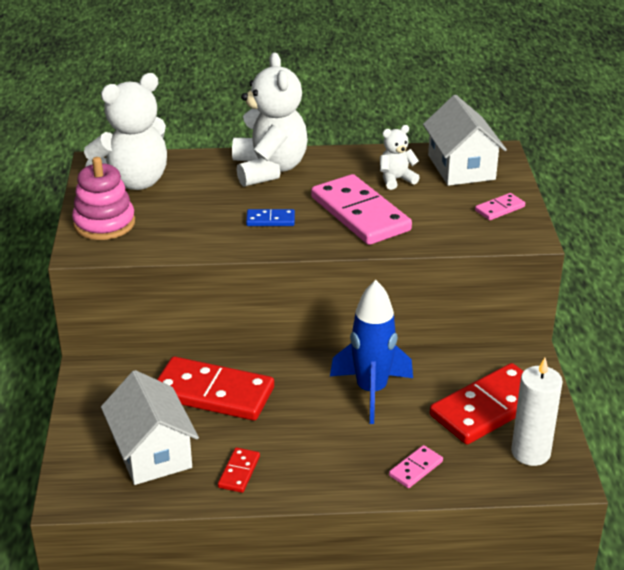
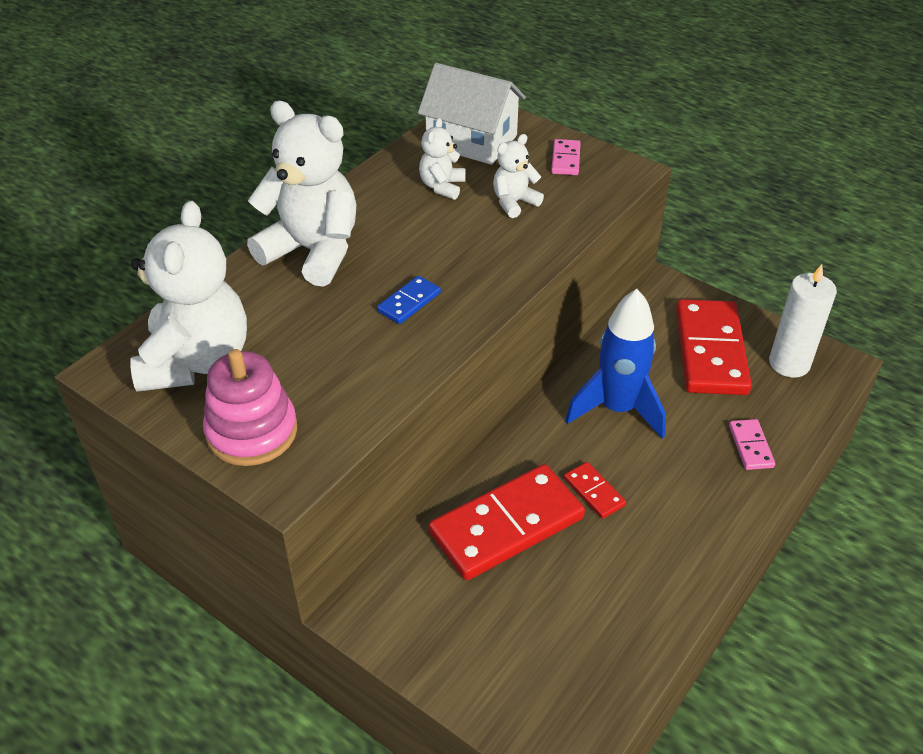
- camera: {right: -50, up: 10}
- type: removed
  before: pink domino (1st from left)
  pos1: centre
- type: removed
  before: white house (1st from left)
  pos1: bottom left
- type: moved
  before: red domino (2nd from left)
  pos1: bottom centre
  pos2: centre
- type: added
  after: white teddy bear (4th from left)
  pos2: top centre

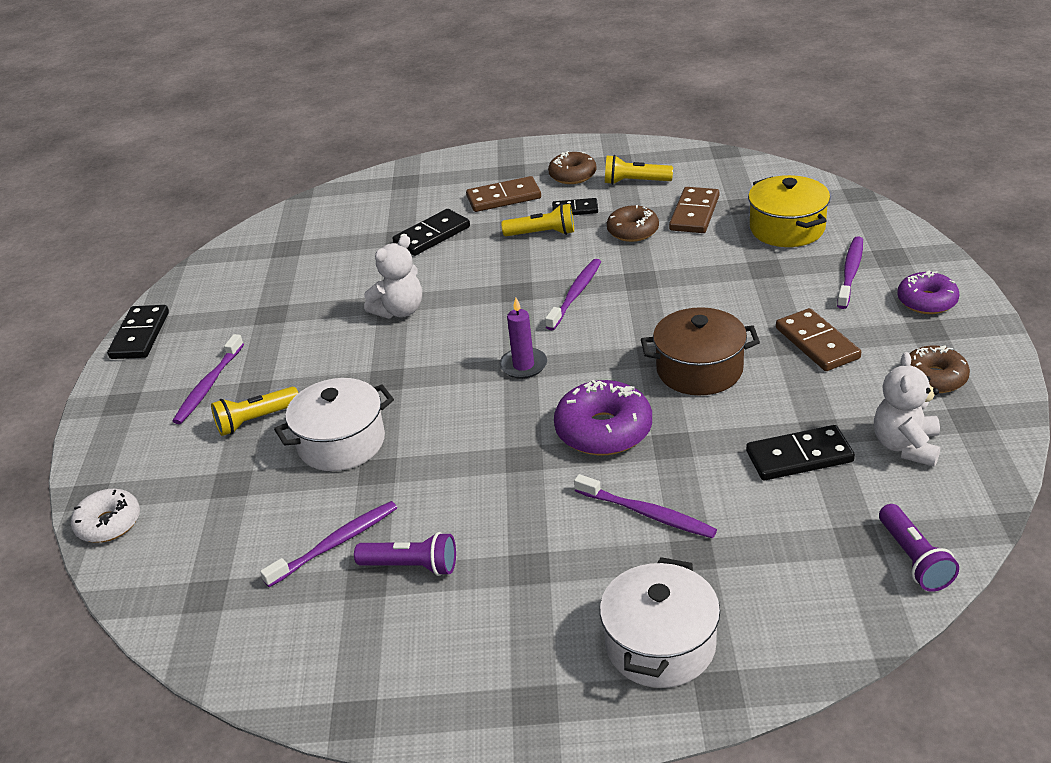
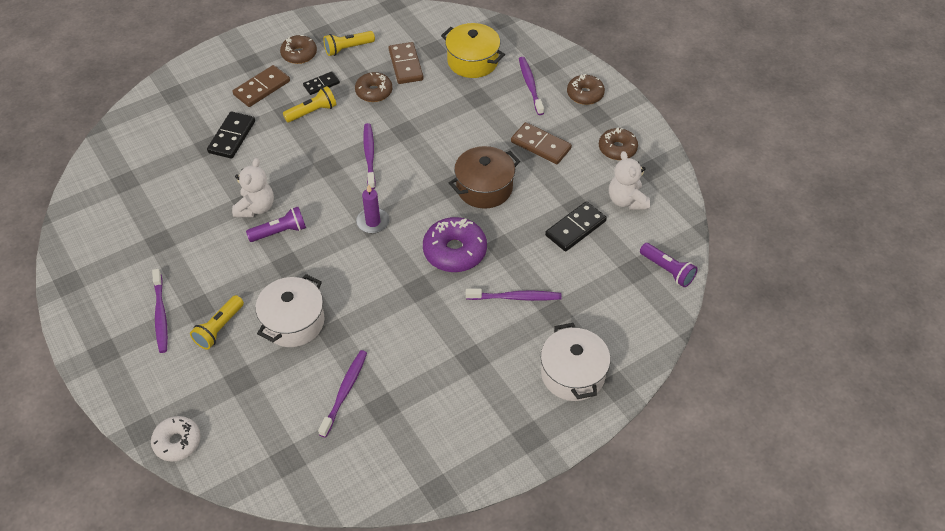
- camera: {right: -35, up: 15}
- type: recoloured
  before: purple donut (2nd from left)
  after: brown donut (3rd from left)
  pos1: middle right
  pos2: top centre
- type: removed
  before: black domino (1st from left)
  pos1: middle left
- type: moved
  before: purple flashlight (1st from left)
  pos1: bottom centre
  pos2: middle left

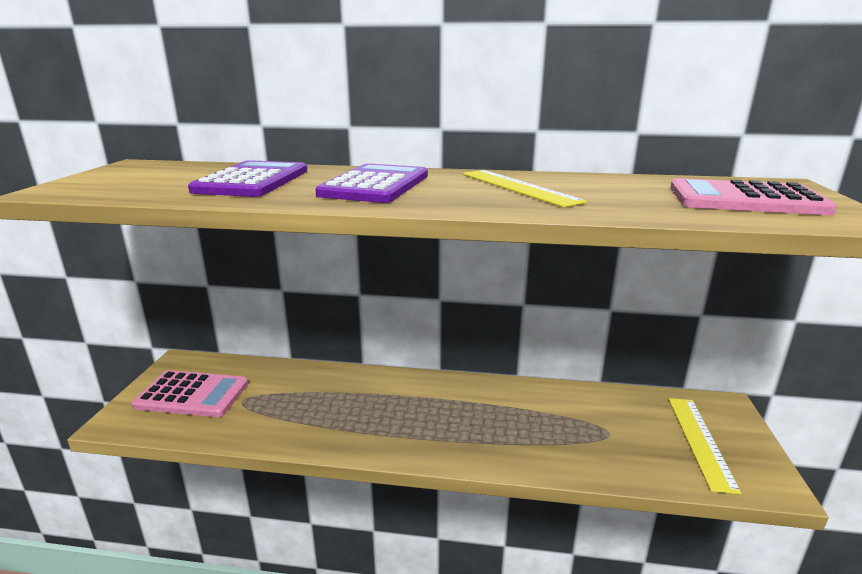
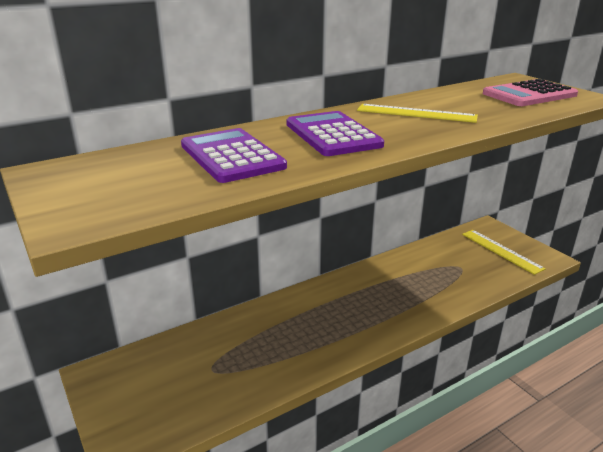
- camera: {right: -40, up: 5}
- type: removed
  before: pink calculator (1st from left)
  pos1: bottom left

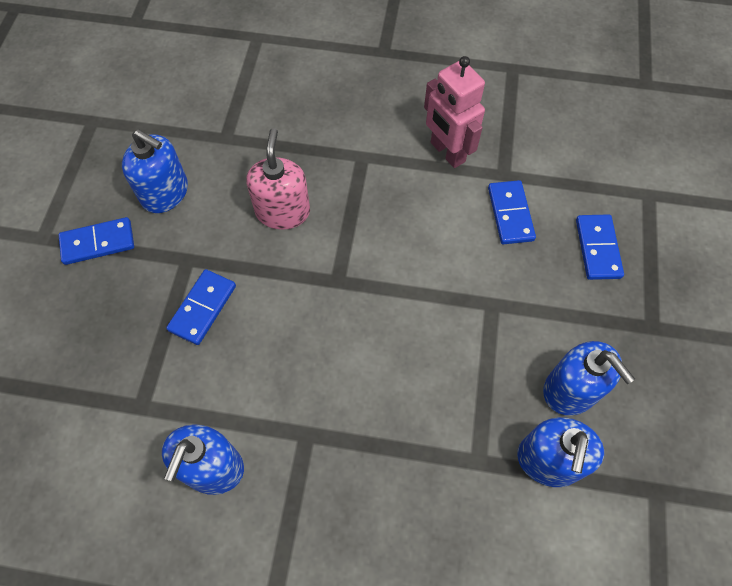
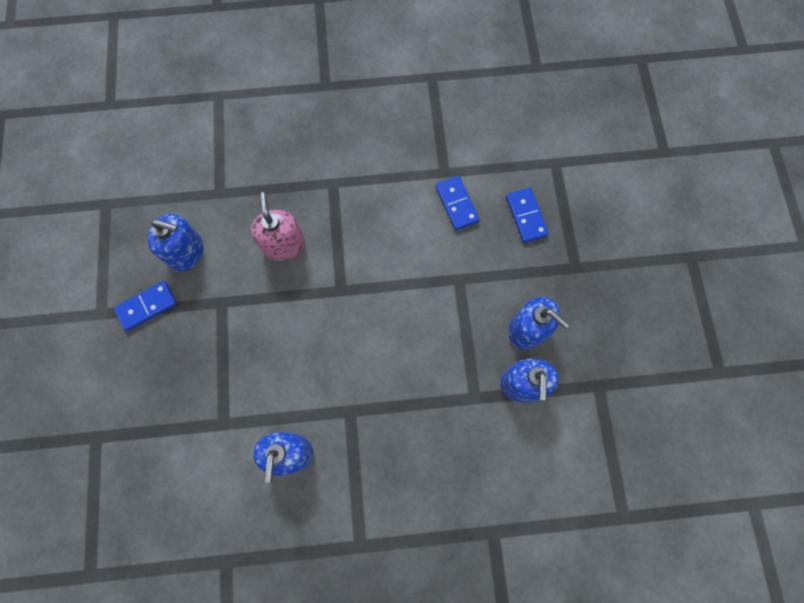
- camera: {right: -15, up: 10}
- type: removed
  before: pink robot
  pos1: top centre
- type: removed
  before: blue domino (2nd from left)
  pos1: middle left

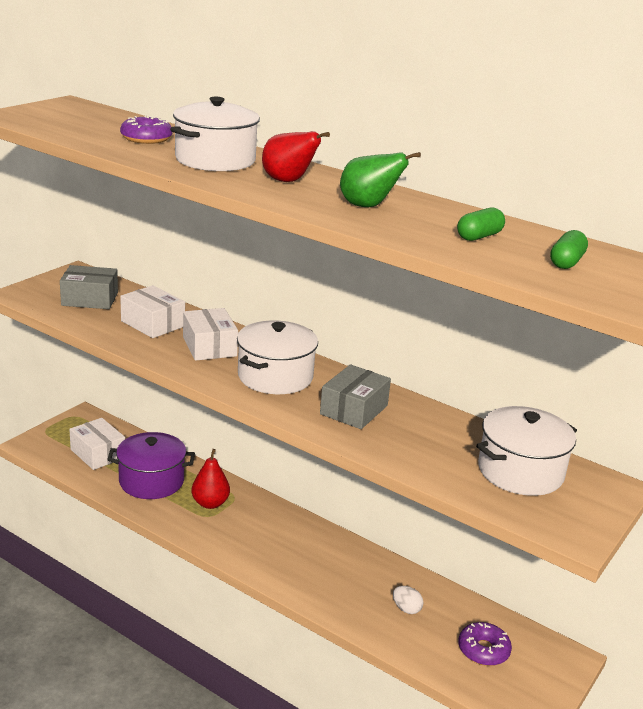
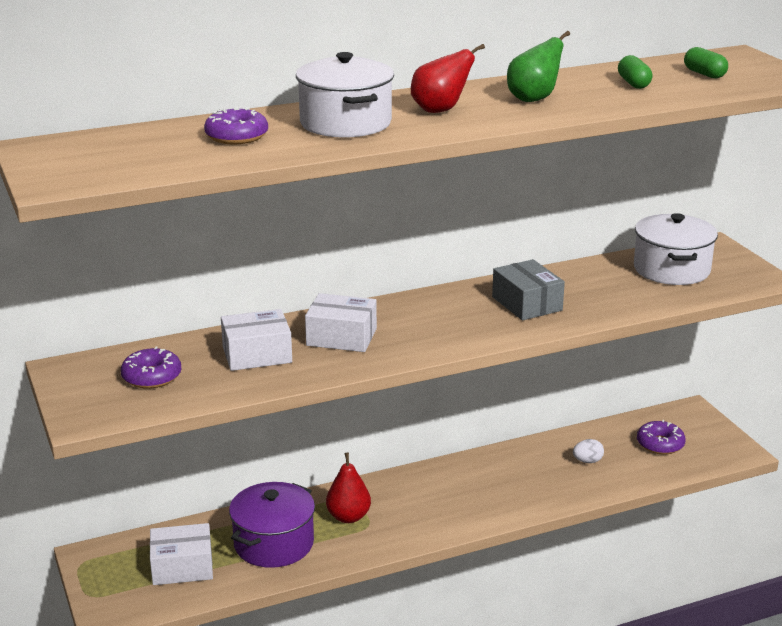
- camera: {right: -55, up: 0}
- type: replaced
  before: grey box (1st from left)
  after: purple donut (1st from left)
  pos1: middle left
  pos2: middle left
- type: removed
  before: white pot (2nd from left)
  pos1: centre

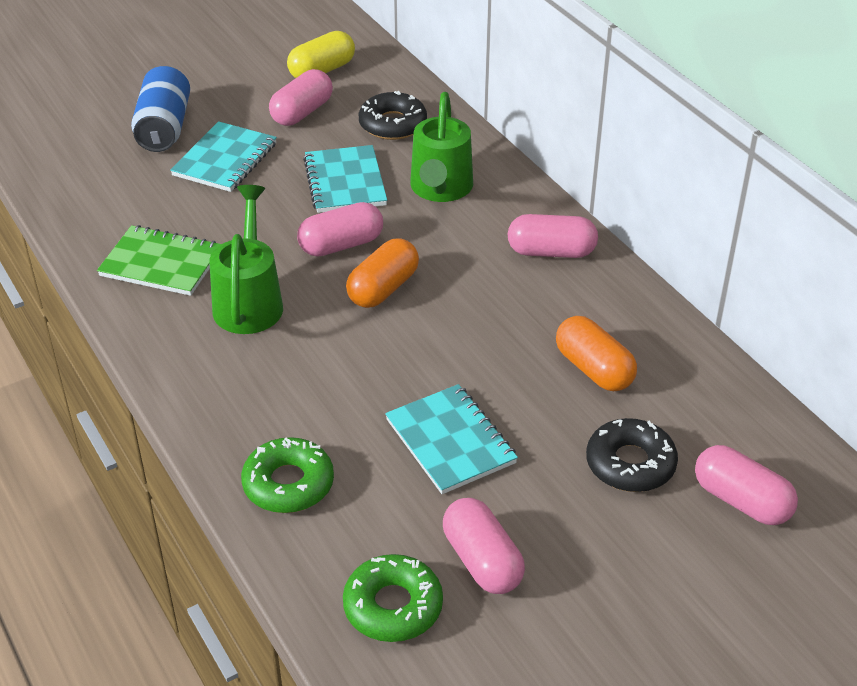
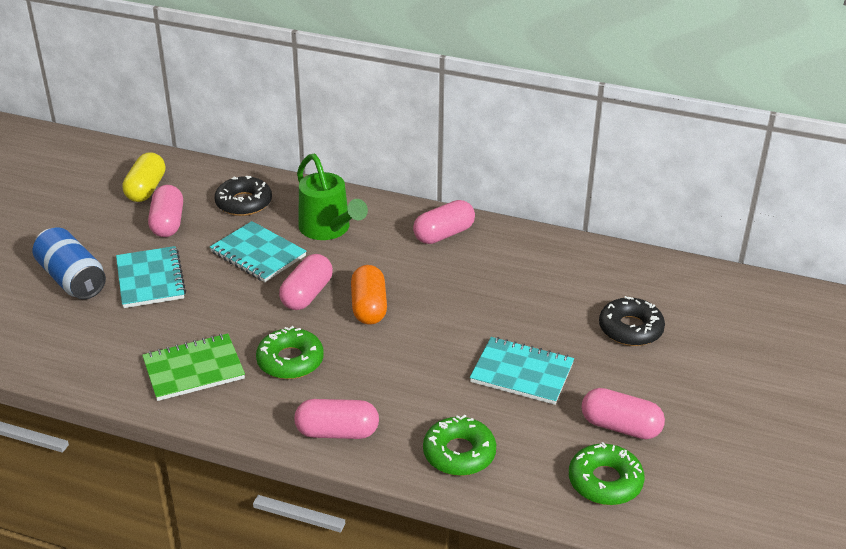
- camera: {right: -40, up: -5}
- type: replaced
  before: green watering can (1st from left)
  after: green donut (1st from left)
  pos1: middle left
  pos2: centre
- type: removed
  before: orange capsule (2nd from left)
  pos1: middle right
- type: moved
  before: pink capsule (5th from left in the first image)
  after: pink capsule (3rd from left)
  pos1: bottom right
  pos2: bottom centre

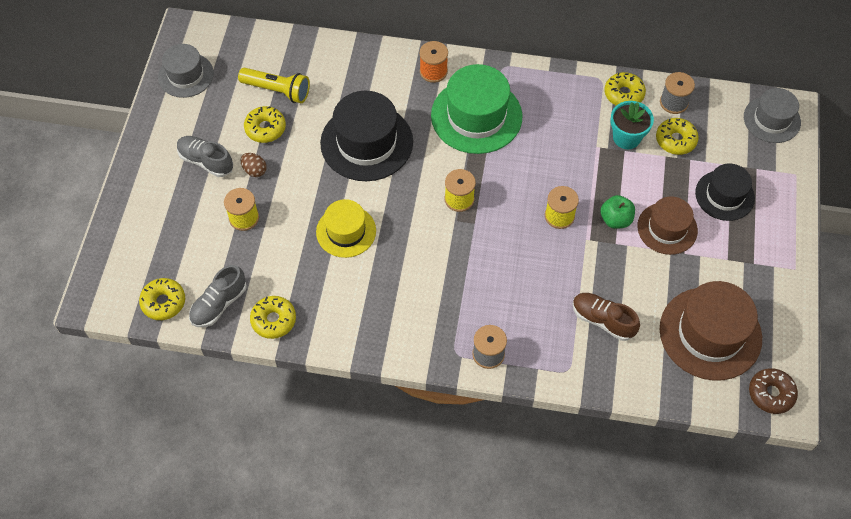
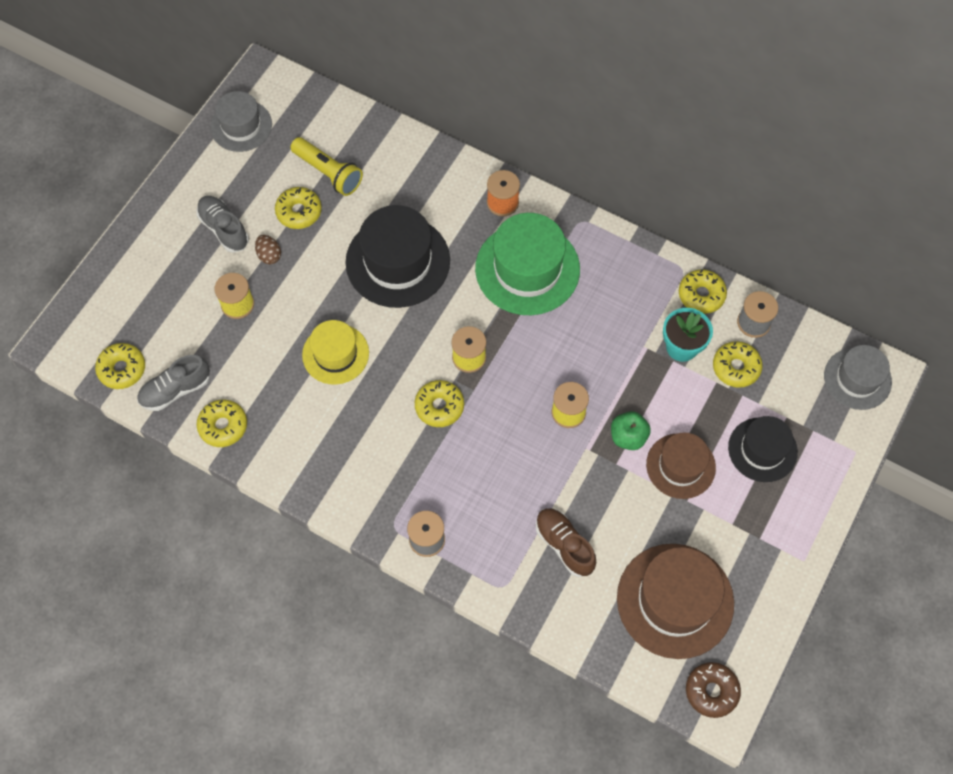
- camera: {right: 20, up: 5}
- type: added
  after: yellow donut (4th from left)
  pos2: centre

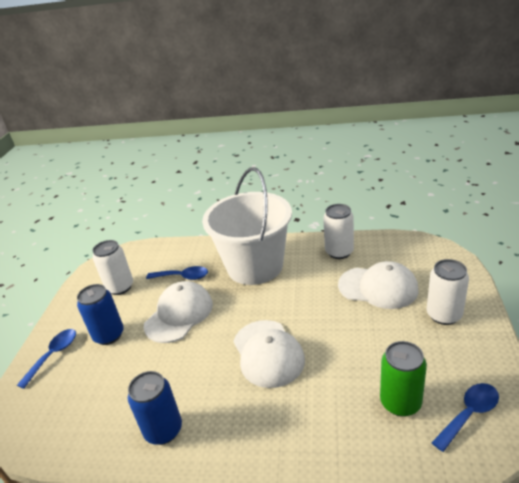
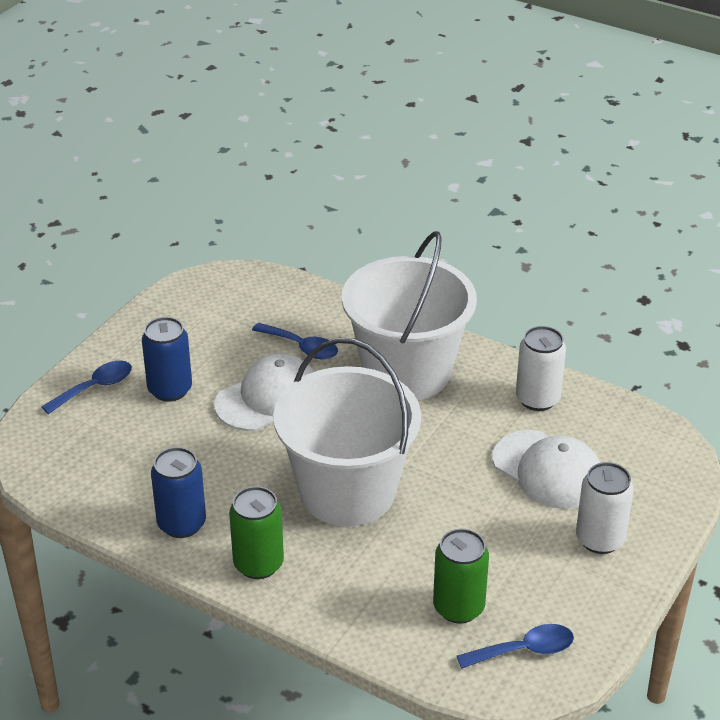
- camera: {right: 20, up: 5}
- type: removed
  before: white can (1st from left)
  pos1: middle left
- type: replaced
  before: white cap (2nd from left)
  after: white bucket (1st from left)
  pos1: bottom centre
  pos2: centre
- type: added
  after: green can (1st from left)
  pos2: bottom centre

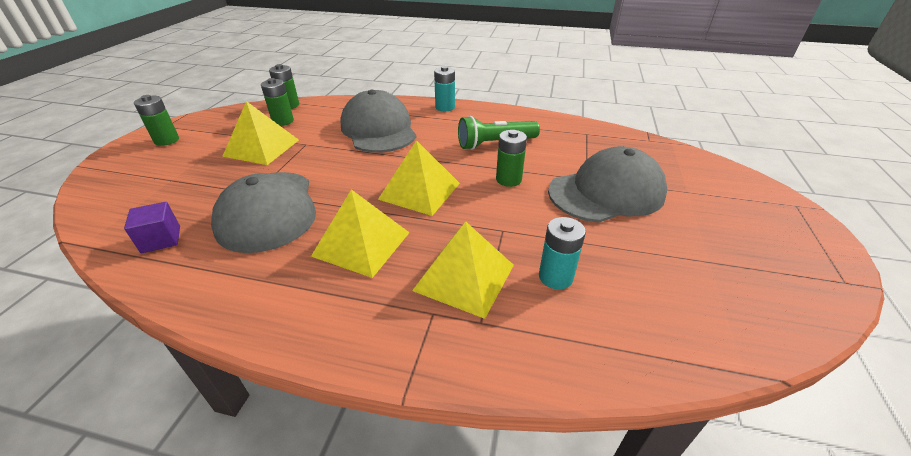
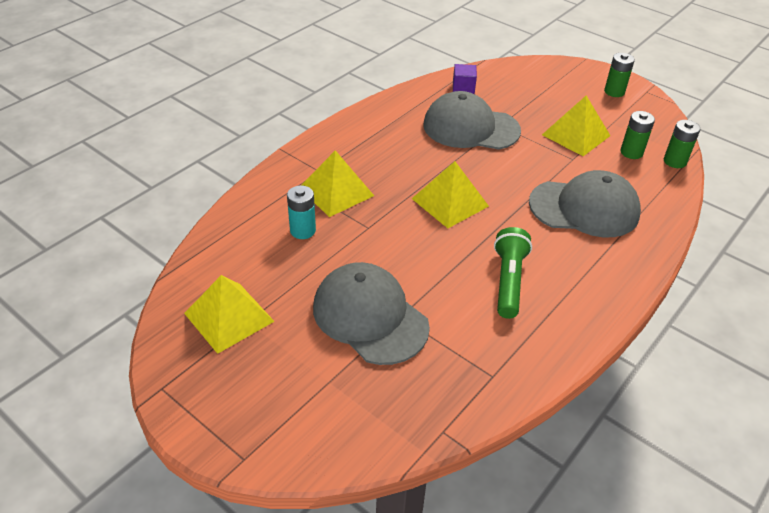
- camera: {right: 115, up: 5}
- type: removed
  before: turquoise battery (1st from left)
  pos1: top centre
- type: removed
  before: green battery (4th from left)
  pos1: centre
- type: turned
  before: grey cap (3rd from left in the first image)
  pos1: centre
  pos2: centre
  turn: 135
- type: moved
  before: yellow pyramid (2nd from left in the first image)
  after: yellow pyramid (1st from left)
  pos1: centre
  pos2: middle left

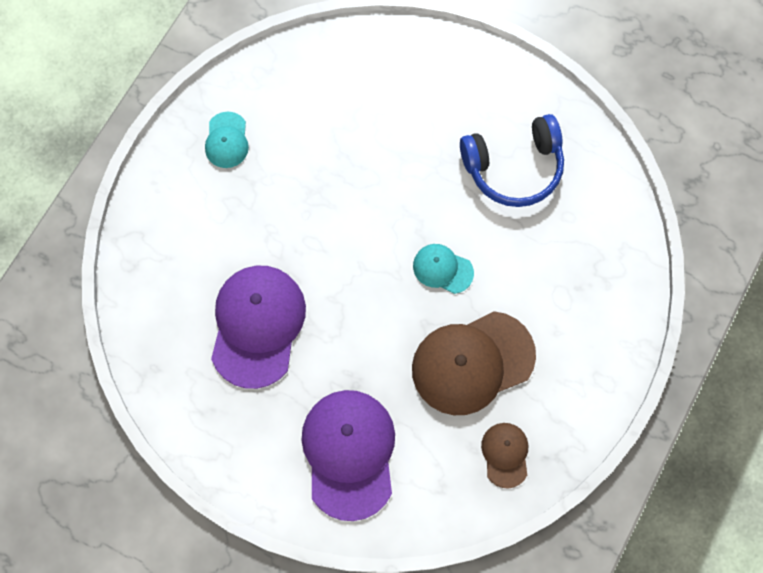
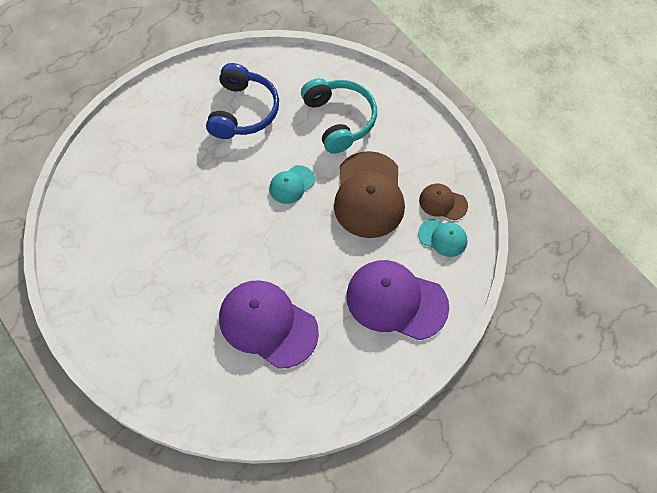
- camera: {right: -65, up: -10}
- type: moved
  before: turquoise cap (1st from left in the first image)
  after: turquoise cap (2nd from left)
  pos1: top left
  pos2: middle right
- type: added
  after: turquoise headphones
  pos2: top centre

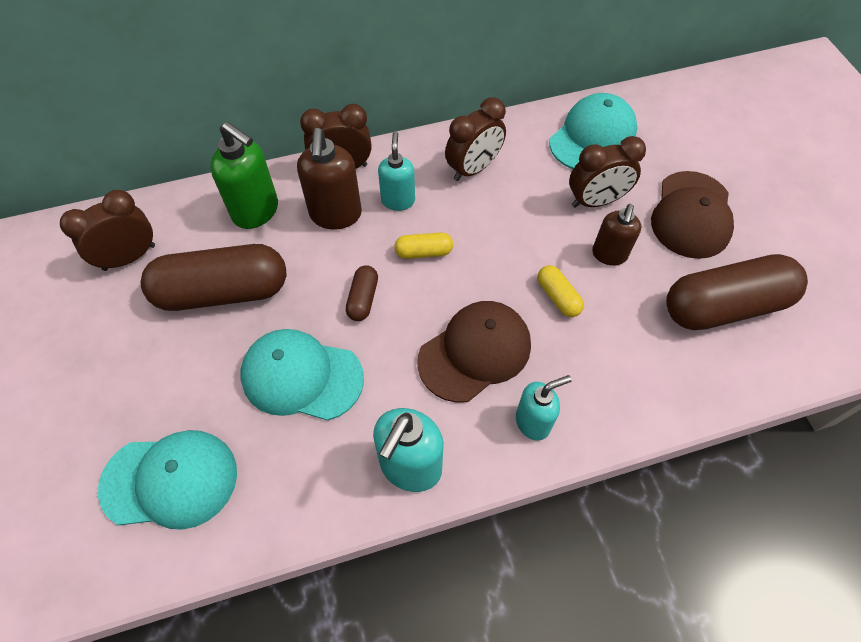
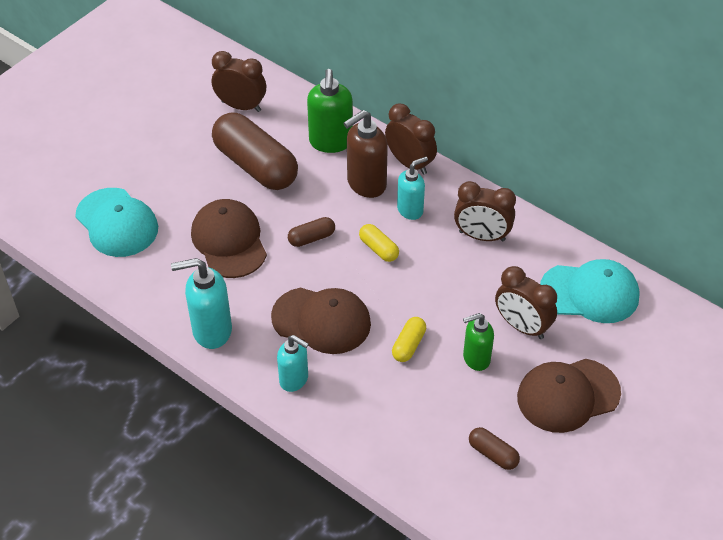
- camera: {right: 55, up: -10}
- type: recoloured
  before: brown soap dispenser (2nd from left)
  after: green soap dispenser (2nd from left)
  pos1: middle right
  pos2: centre
- type: resized
  before: brown capsule (3rd from left)
  pos1: middle right
  pos2: bottom right
  scale: 0.44
- type: recoloured
  before: turquoise cap (2nd from left)
  after: brown cap (1st from left)
  pos1: centre
  pos2: middle left

